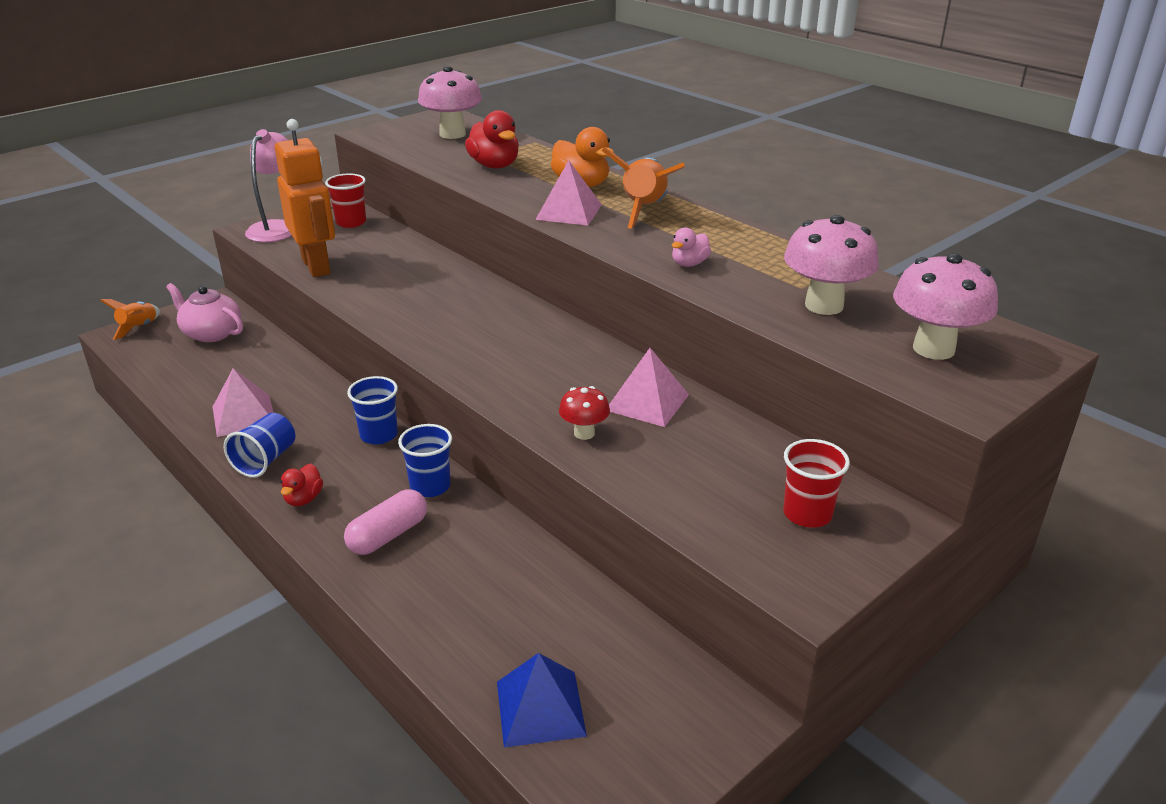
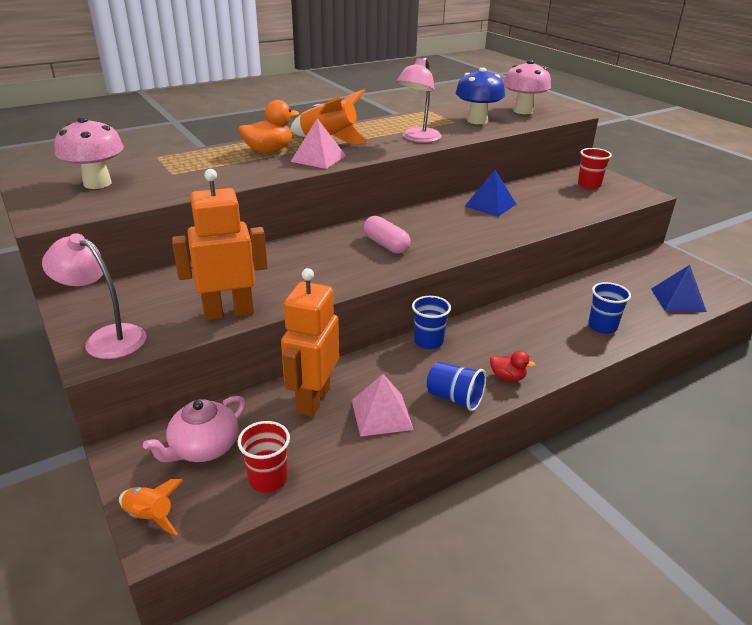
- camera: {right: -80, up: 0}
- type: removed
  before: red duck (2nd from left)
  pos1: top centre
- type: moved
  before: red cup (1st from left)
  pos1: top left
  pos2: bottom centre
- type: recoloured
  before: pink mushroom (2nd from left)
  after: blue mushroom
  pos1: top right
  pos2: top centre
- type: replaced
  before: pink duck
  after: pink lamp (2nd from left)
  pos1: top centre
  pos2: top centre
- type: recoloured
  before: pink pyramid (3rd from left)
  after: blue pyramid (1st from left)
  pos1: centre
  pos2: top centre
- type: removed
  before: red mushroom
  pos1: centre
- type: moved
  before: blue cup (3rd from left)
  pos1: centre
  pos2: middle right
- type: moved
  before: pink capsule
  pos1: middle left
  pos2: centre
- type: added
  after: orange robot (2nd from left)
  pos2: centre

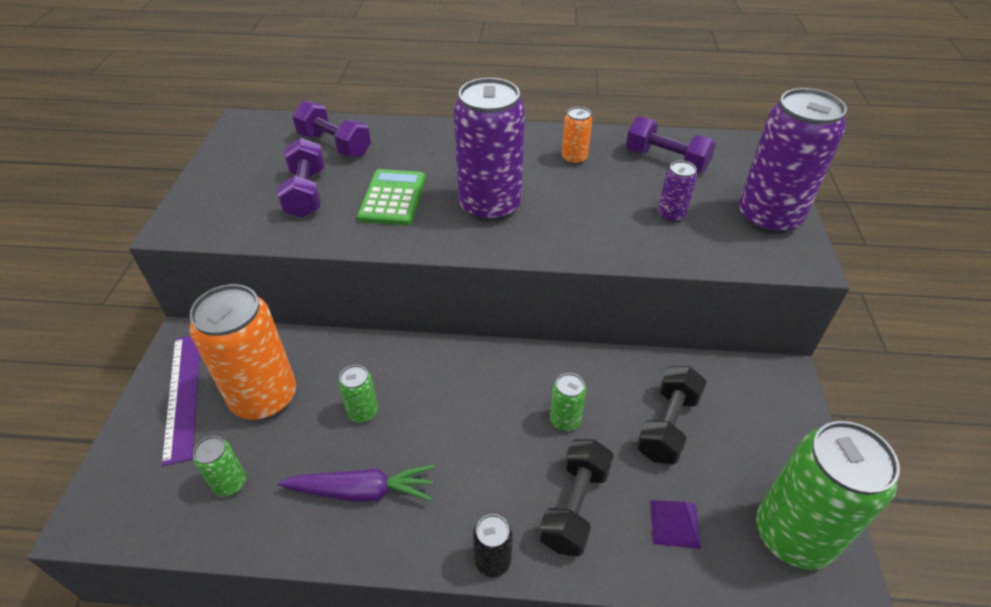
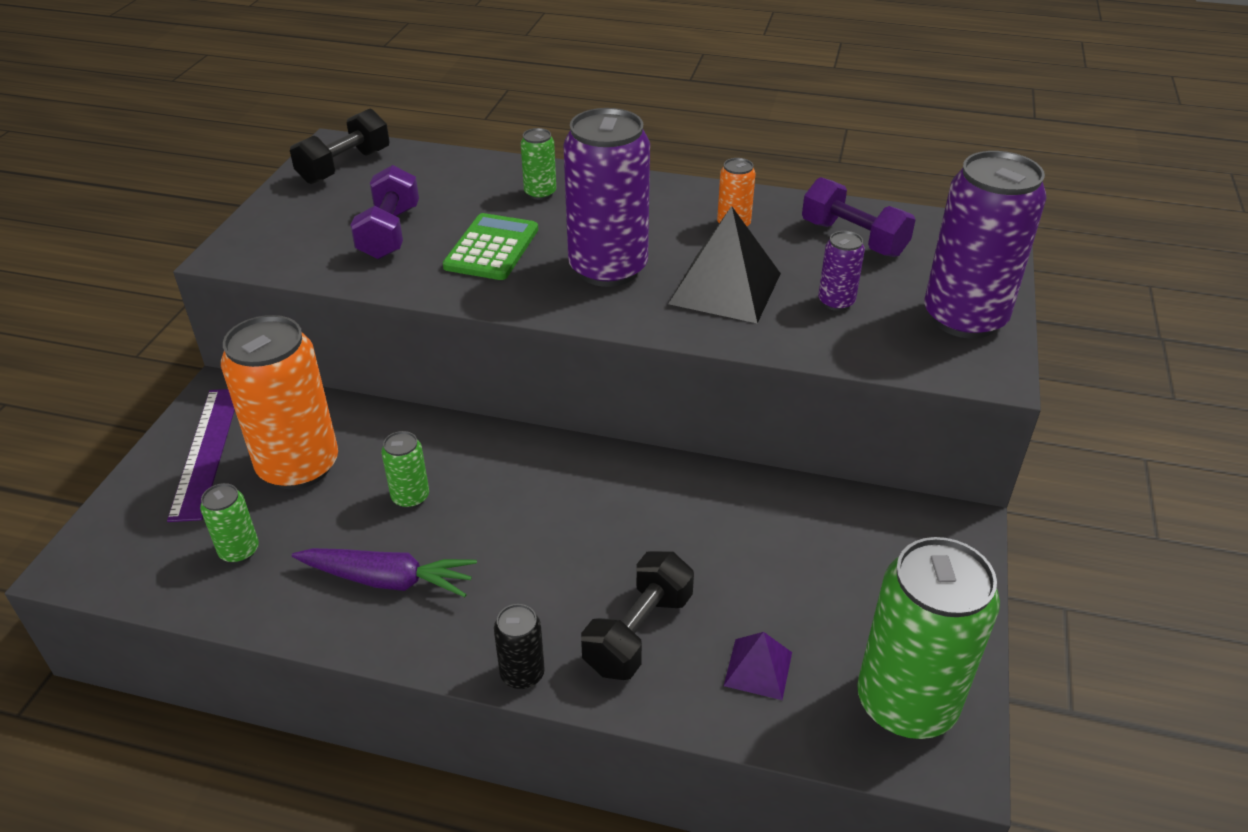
- camera: {right: 10, up: -5}
- type: removed
  before: purple dumbbell (2nd from left)
  pos1: top centre
- type: moved
  before: black dumbbell (2nd from left in the first image)
  after: black dumbbell (1st from left)
  pos1: bottom right
  pos2: top left
- type: moved
  before: green can (3rd from left)
  pos1: centre
  pos2: top centre
- type: added
  after: black pyramid
  pos2: top centre

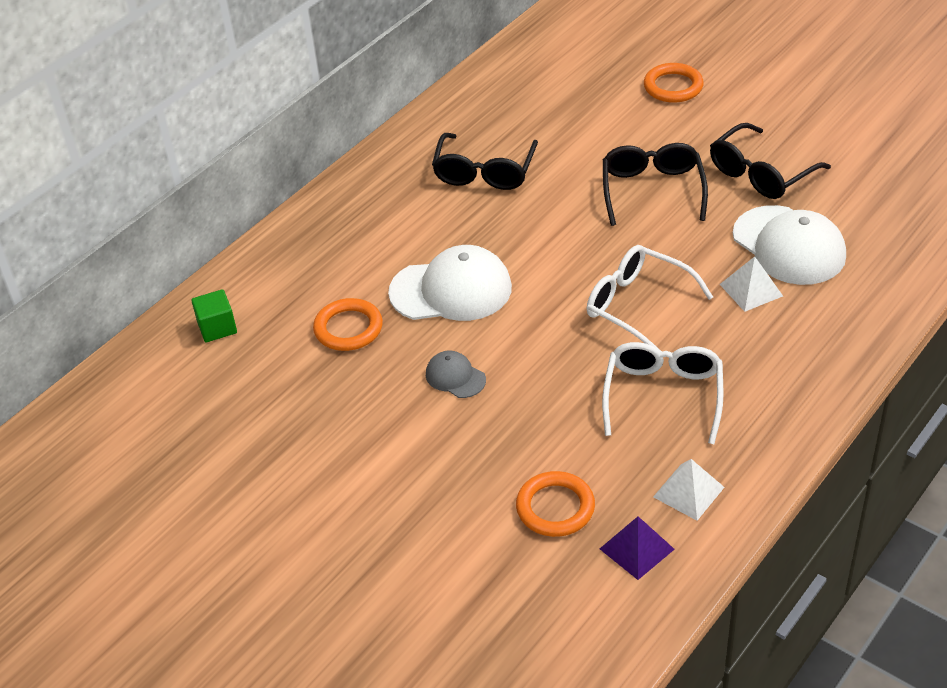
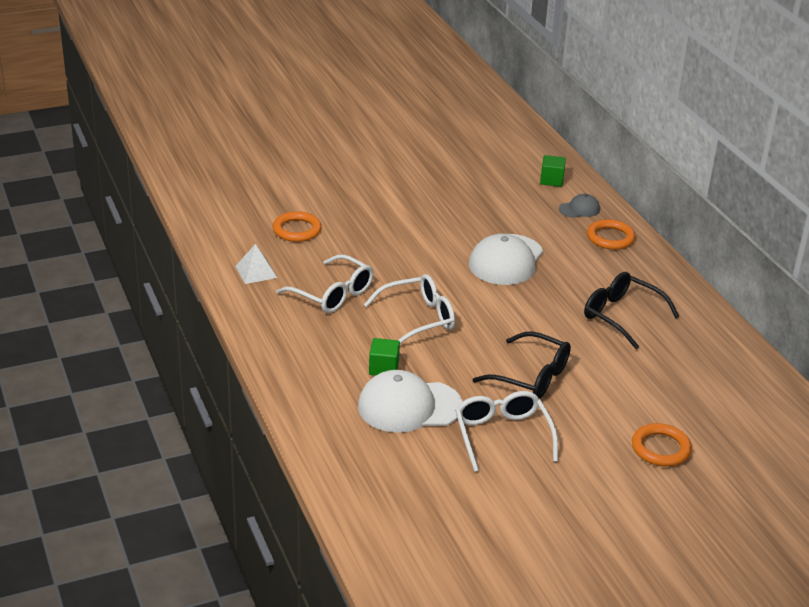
- camera: {right: 115, up: -10}
- type: recoloured
  before: black glasses (3rd from left)
  after: white glasses (3rd from left)
  pos1: top right
  pos2: bottom centre
- type: replaced
  before: white pyramid (2nd from left)
  after: green cube (1st from left)
  pos1: middle right
  pos2: centre
- type: moved
  before: orange ring (1st from left in the first image)
  after: orange ring (2nd from left)
  pos1: centre
  pos2: middle right
- type: moved
  before: grey cap
  pos1: centre
  pos2: middle right
- type: removed
  before: purple pyramid
  pos1: bottom right

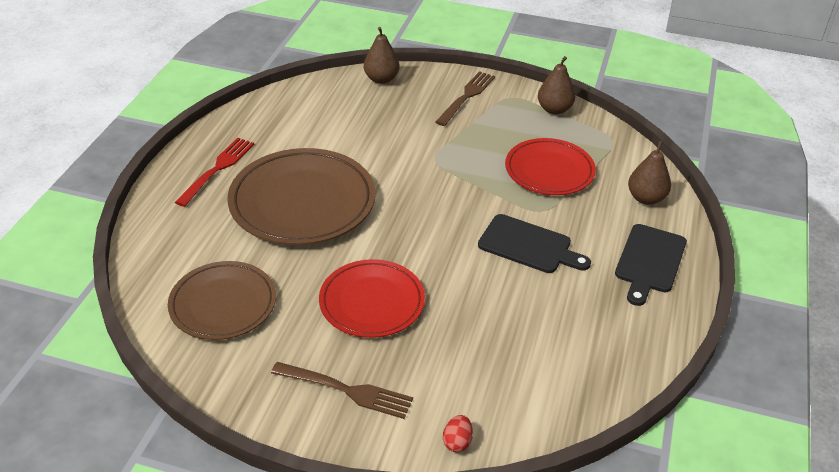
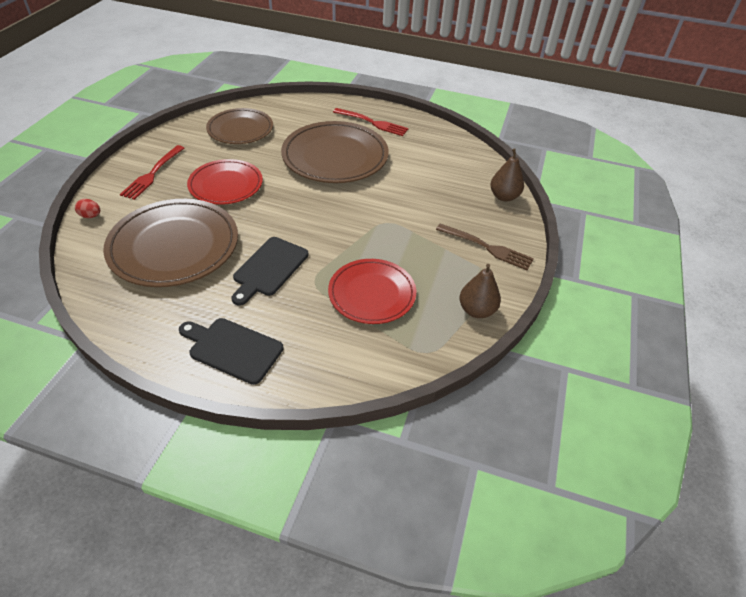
- camera: {right: 90, up: 5}
- type: removed
  before: brown pear (3rd from left)
  pos1: middle right
- type: recoloured
  before: brown fork (1st from left)
  after: red fork (1st from left)
  pos1: bottom centre
  pos2: top left
- type: added
  after: brown plate (1st from left)
  pos2: middle left

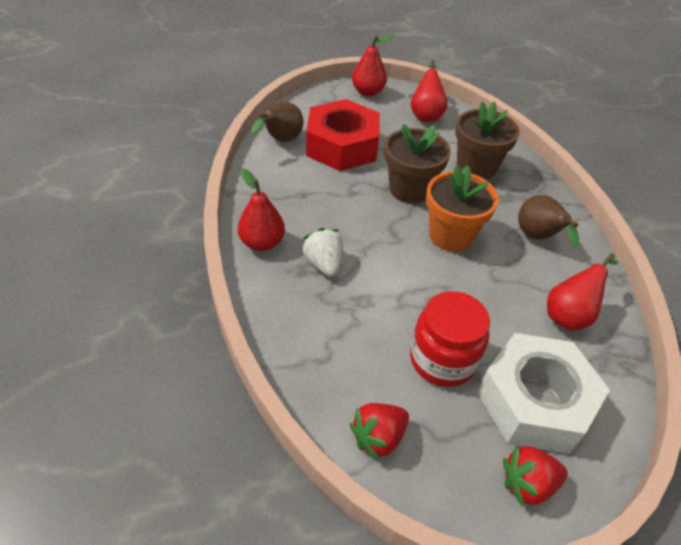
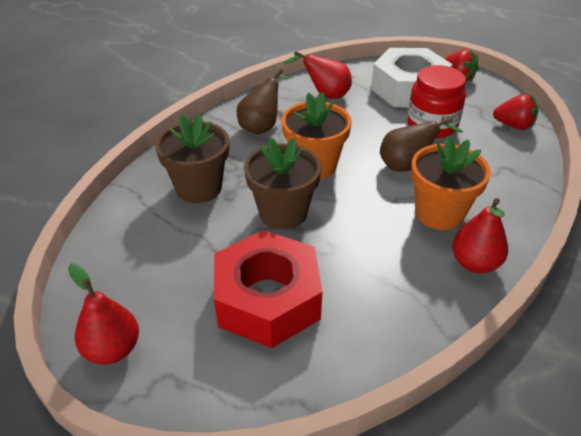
- camera: {right: -125, up: -5}
- type: removed
  before: red pear (3rd from left)
  pos1: top centre
- type: moved
  before: brown pear (1st from left in the first image)
  after: brown pear (2nd from left)
  pos1: top centre
  pos2: top right
- type: replaced
  before: white strawberry
  after: orange flower pot (2nd from left)
  pos1: centre
  pos2: middle right

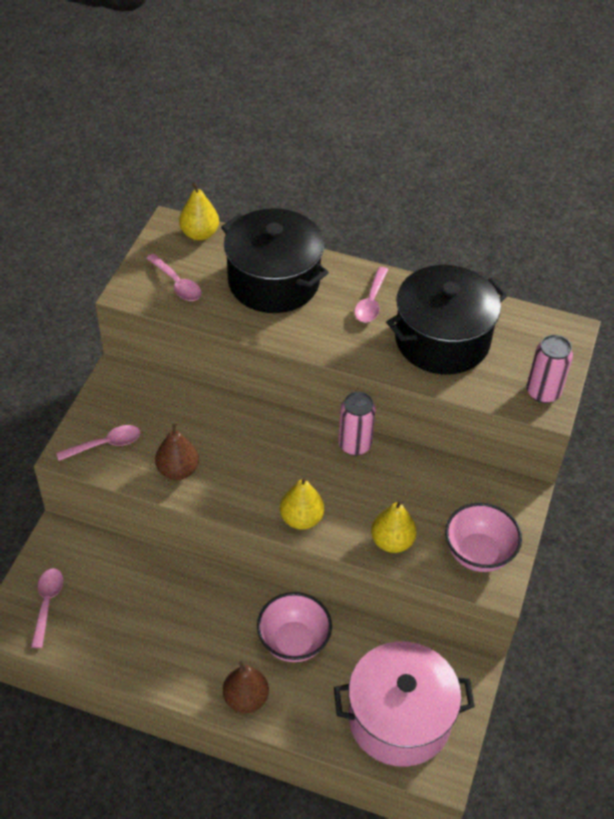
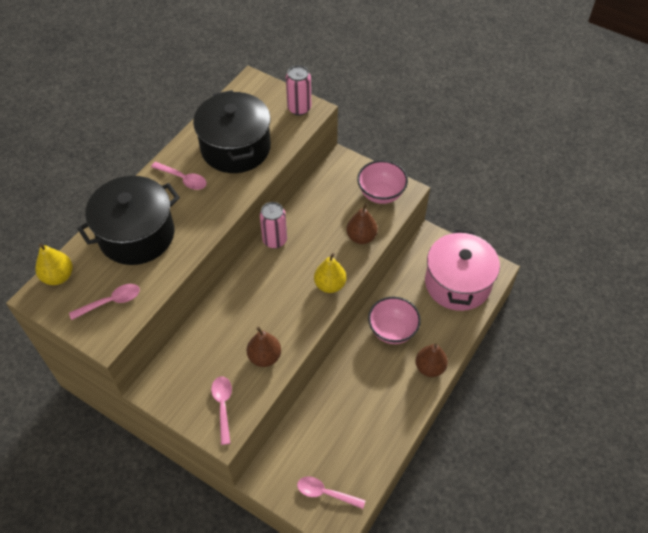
- camera: {right: -75, up: 5}
- type: recoloured
  before: yellow pear (3rd from left)
  after: brown pear (2nd from left)
  pos1: centre
  pos2: centre

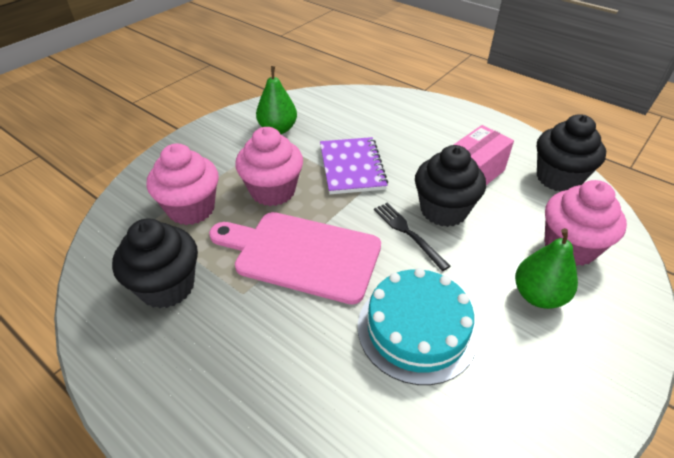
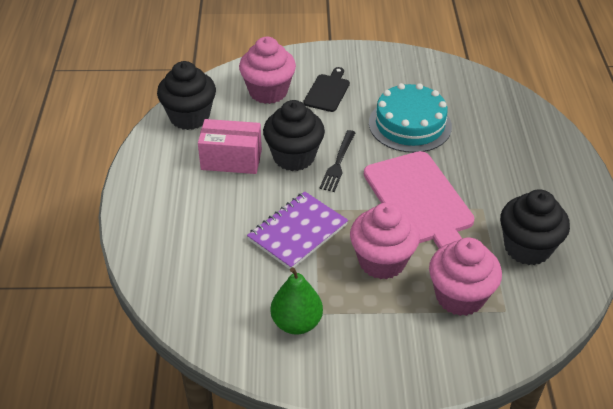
- camera: {right: -130, up: 0}
- type: replaced
  before: green pear (2nd from left)
  after: black cutting board
  pos1: middle right
  pos2: top centre

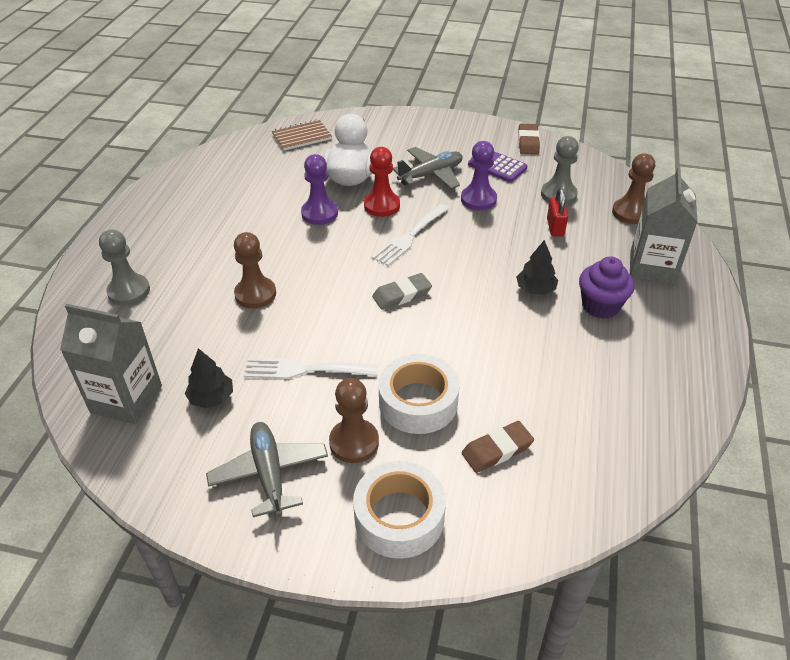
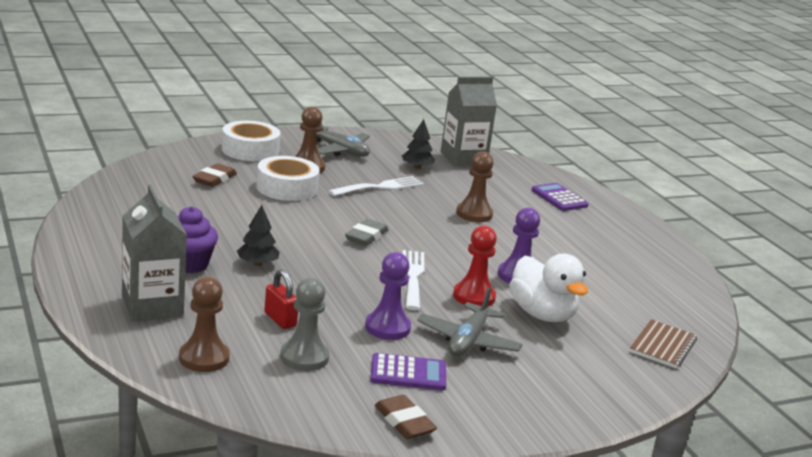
- camera: {right: 140, up: -20}
- type: replaced
  before: grey pawn (1st from left)
  after: purple calculator (2nd from left)
  pos1: middle left
  pos2: middle right

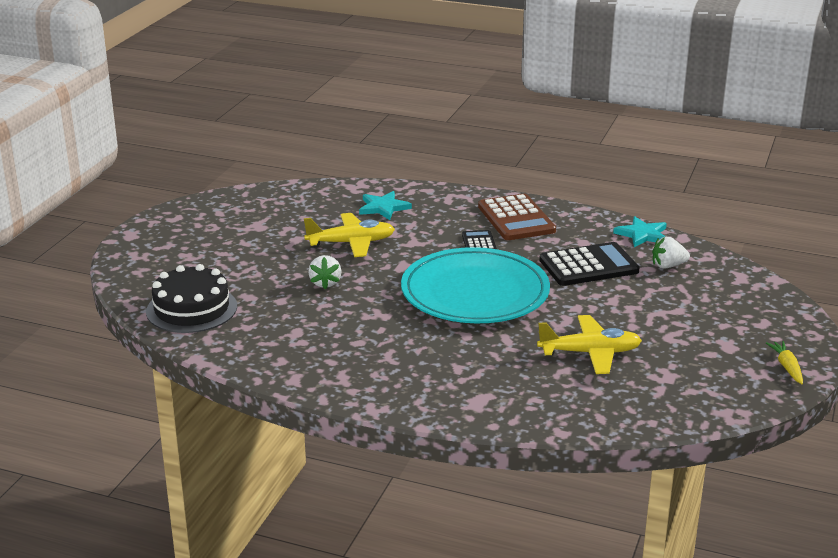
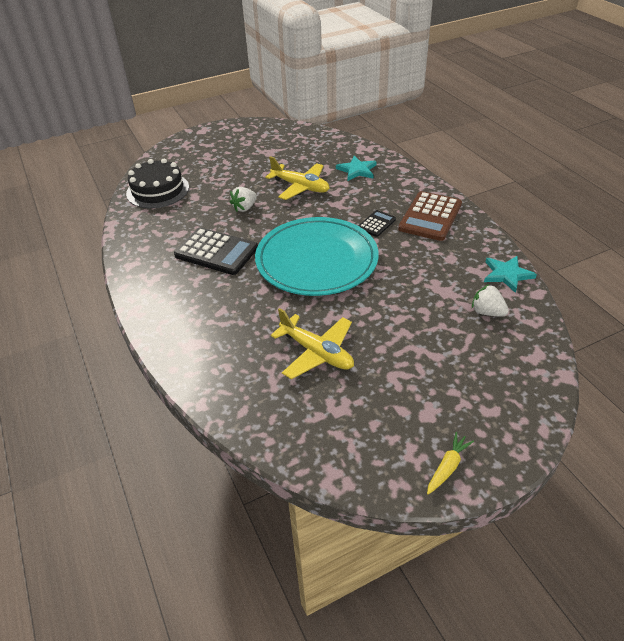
- camera: {right: 45, up: 15}
- type: moved
  before: black calculator (2nd from left in the first image)
  after: black calculator (1st from left)
  pos1: middle right
  pos2: centre

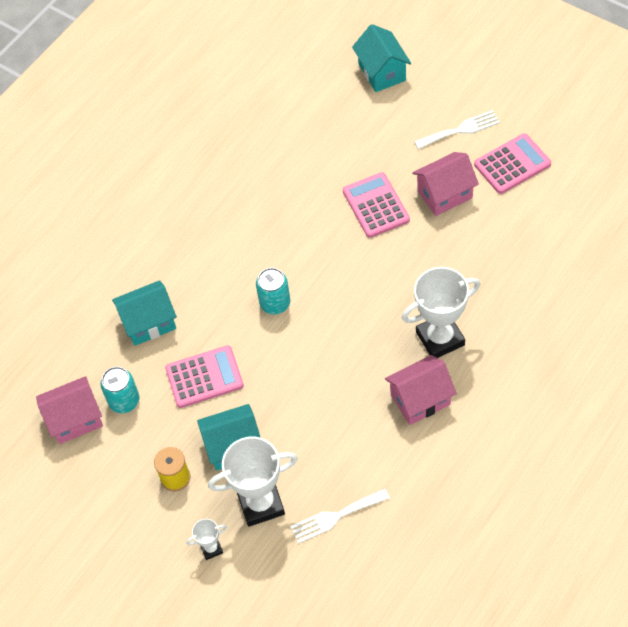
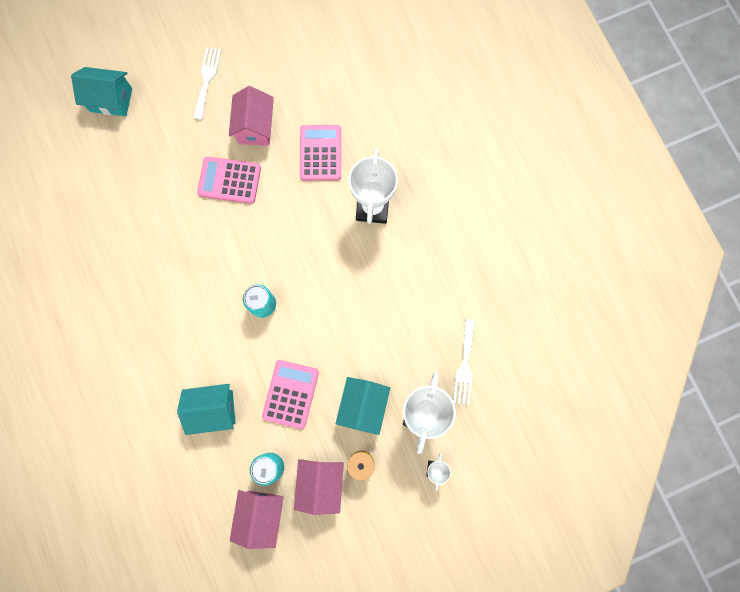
- camera: {right: -65, up: 20}
- type: moved
  before: pink calculator (3rd from left)
  pos1: top right
  pos2: top centre
- type: turned
  before: turquoise house (1st from left in the first image)
  pos1: middle left
  pos2: bottom left
  turn: 75
- type: moved
  before: pink house (2nd from left in the first image)
  after: pink house (3rd from left)
  pos1: middle right
  pos2: bottom centre

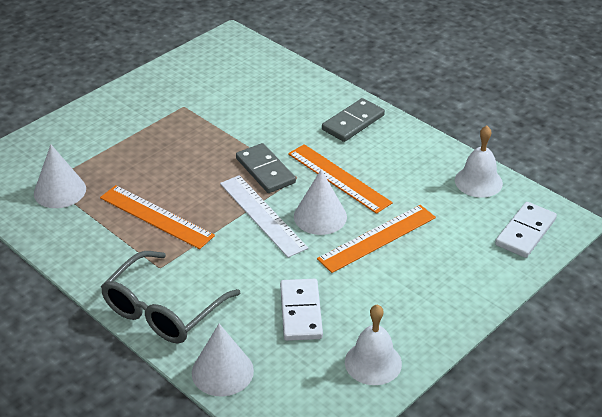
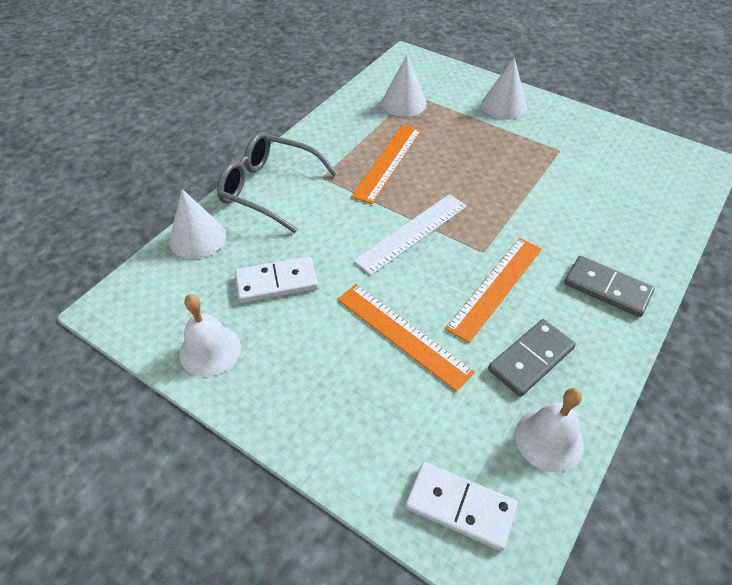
- camera: {right: 80, up: 10}
- type: moved
  before: grey domino (1st from left)
  pos1: centre
  pos2: middle right
- type: moved
  before: white cone (3rd from left)
  pos1: centre
  pos2: top right

